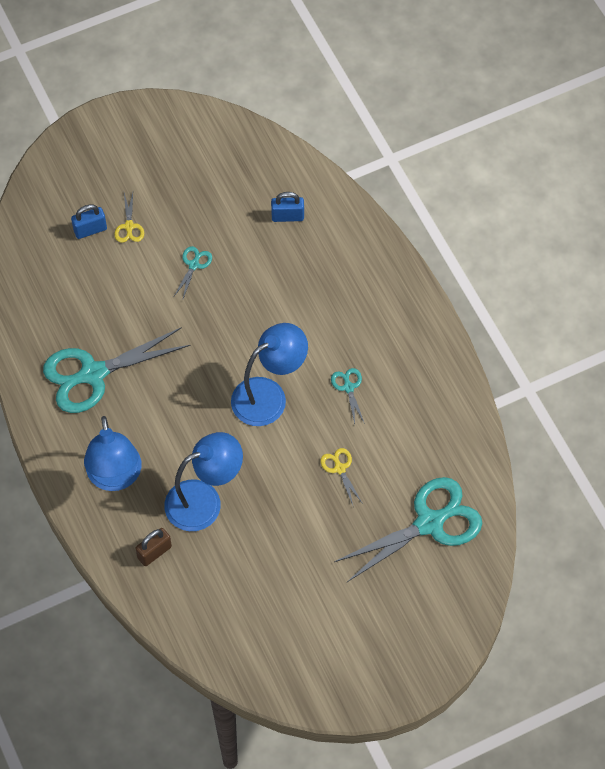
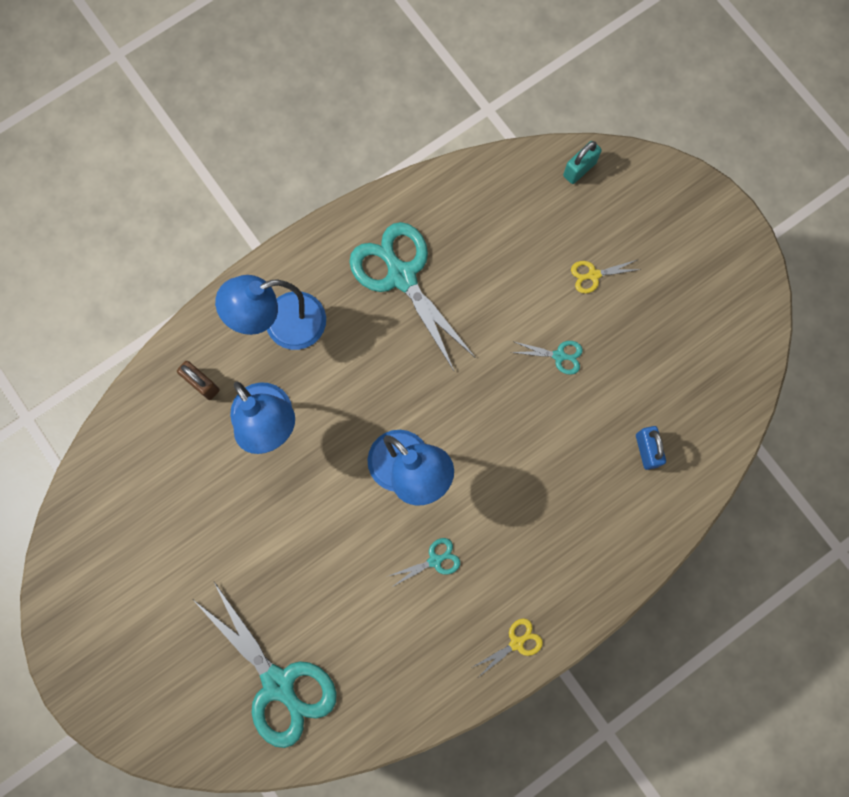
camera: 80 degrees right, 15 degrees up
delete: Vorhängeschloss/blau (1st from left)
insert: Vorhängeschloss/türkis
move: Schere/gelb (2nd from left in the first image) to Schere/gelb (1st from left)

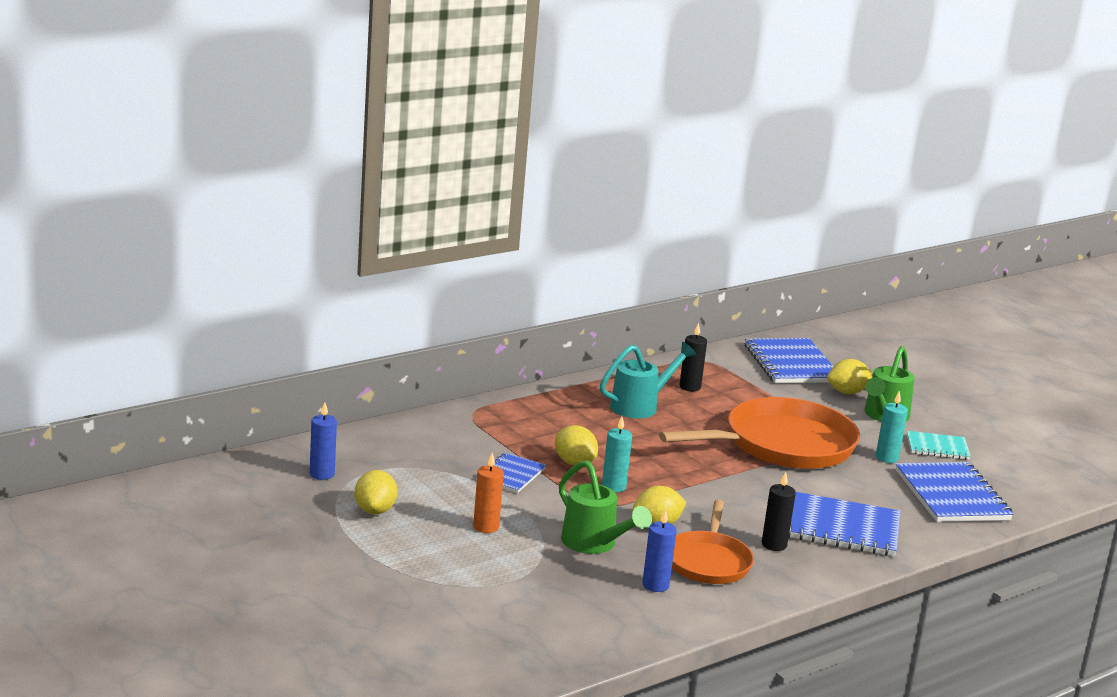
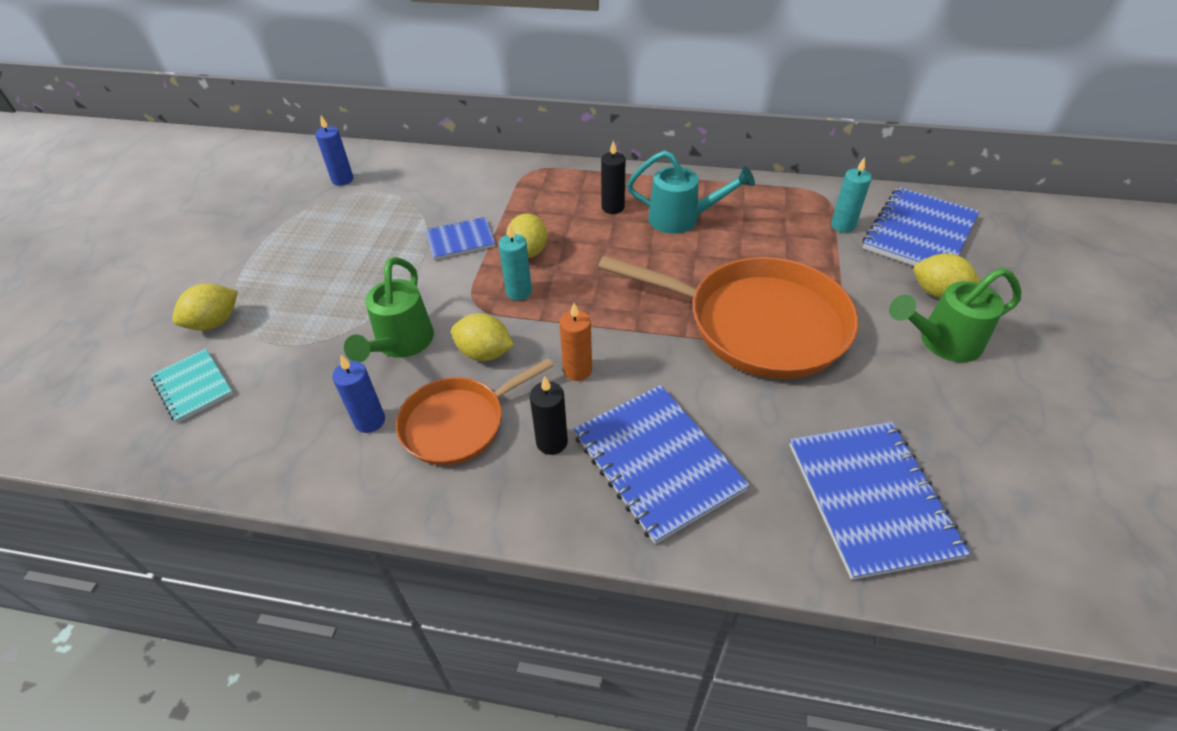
camera: 50 degrees right, 25 degrees up
move: Kerze/schwarz (1st from left in the first image) to Kerze/schwarz (2nd from left); Kerze/türkis (2nd from left); Notizbuch/türkis; Kerze/orange; Zitrone/gelb (1st from left)
rotate: Notizbuch/blau (4th from left in the first image) 45 degrees counterclockwise

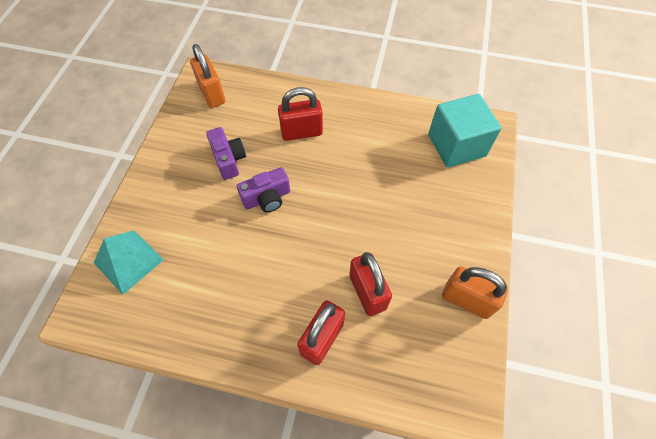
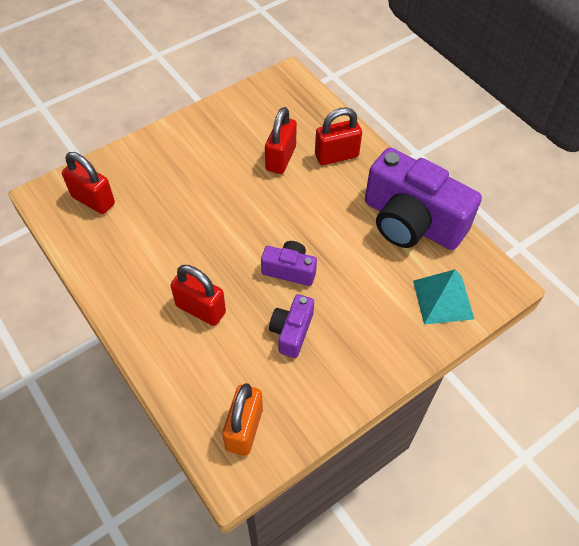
camera: 140 degrees left, 5 degrees down
delete: Vorhängeschloss/orange (2nd from left)
insert: Kamera/lila (3rd from left)
replace: Kubus/türkis to Vorhängeschloss/rot (1st from left)

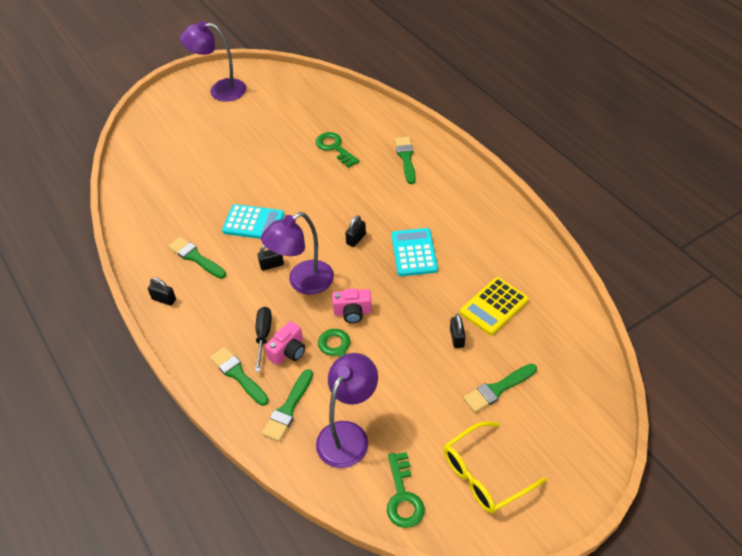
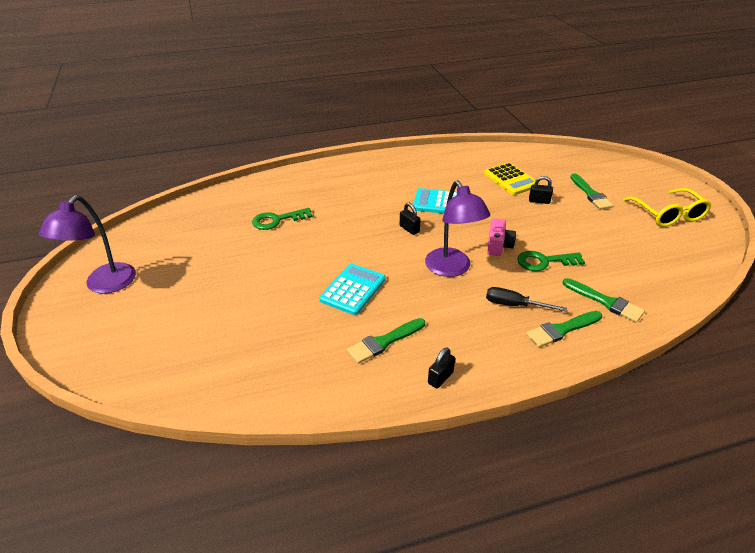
camera: 75 degrees left, 10 degrees down
delete: Pinsel/grün (4th from left); Vorhängeschloss/schwarz (2nd from left); Kamera/rosa (1st from left); Lampe/lila (3rd from left); Schlüssel/grün (3rd from left)

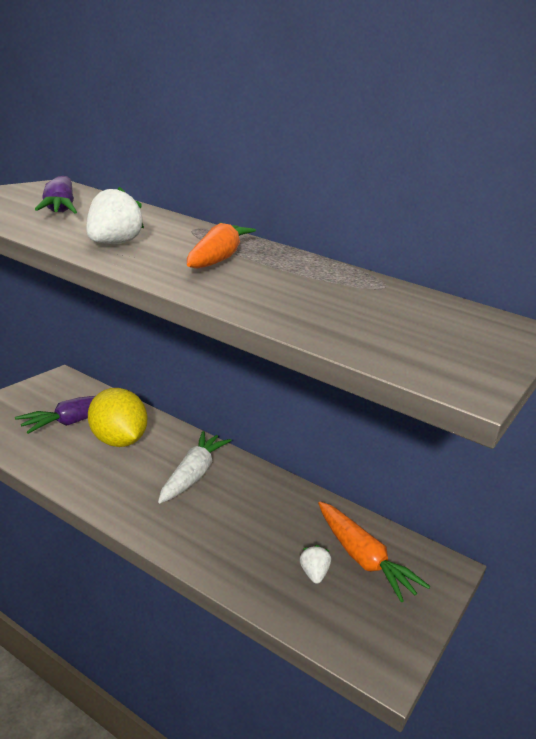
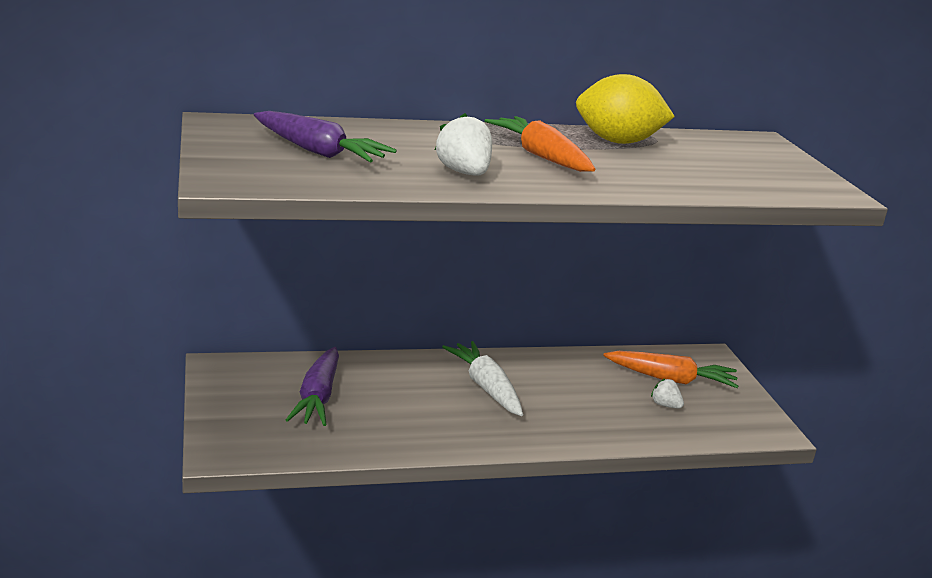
camera: 45 degrees left, 0 degrees up
move: Zitrone/gelb

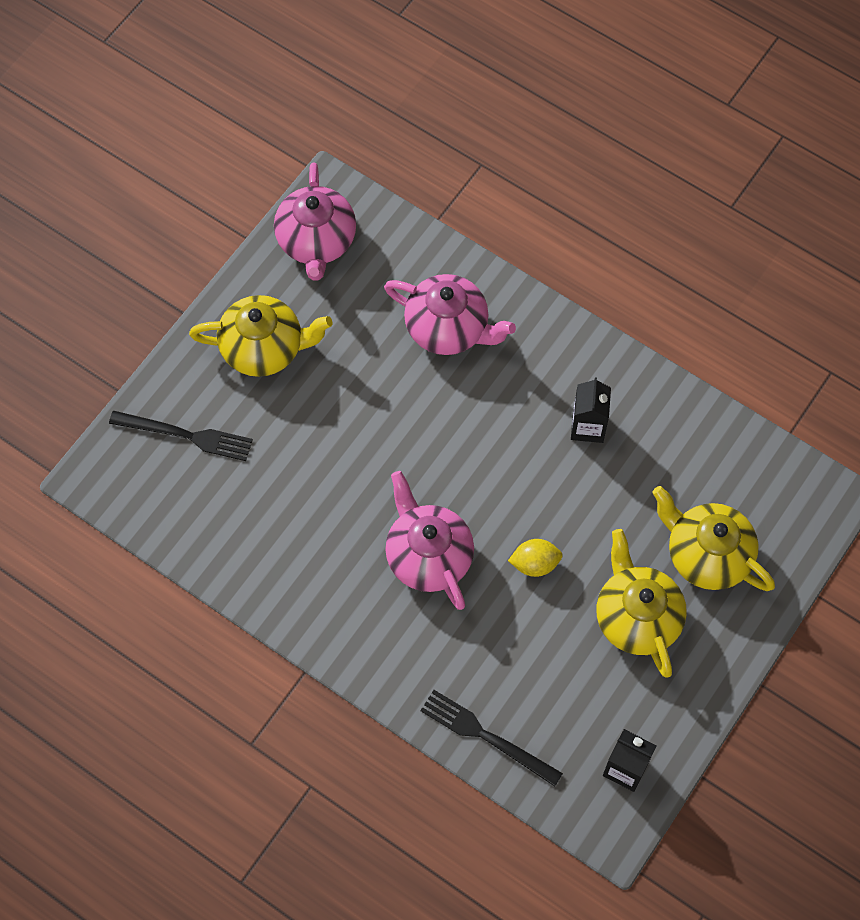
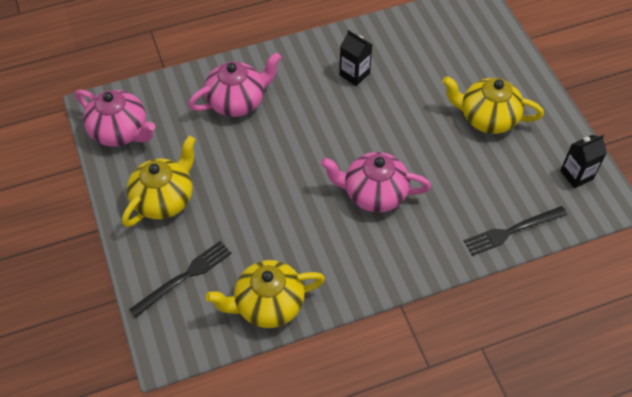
camera: 55 degrees left, 10 degrees down
delete: Zitrone/gelb
move: Teekanne/gelb (3rd from left in the first image) to Teekanne/gelb (2nd from left)

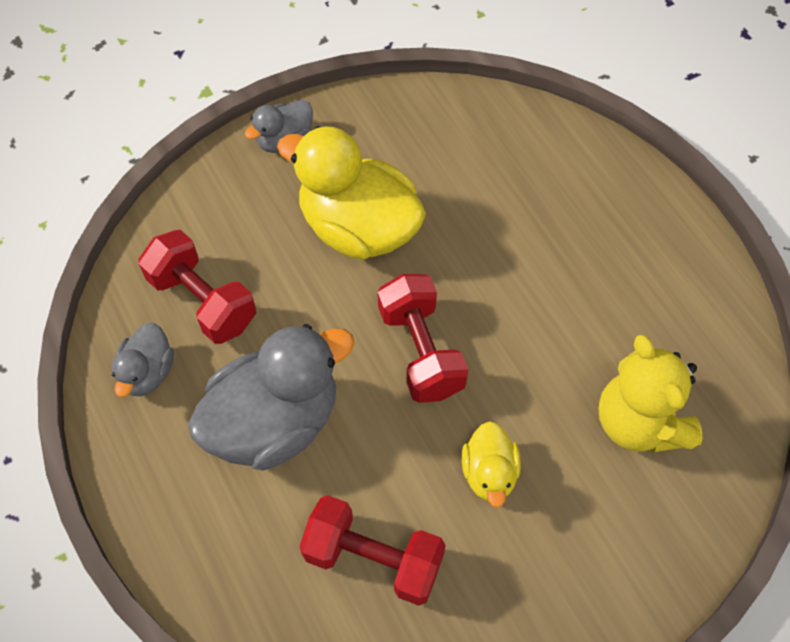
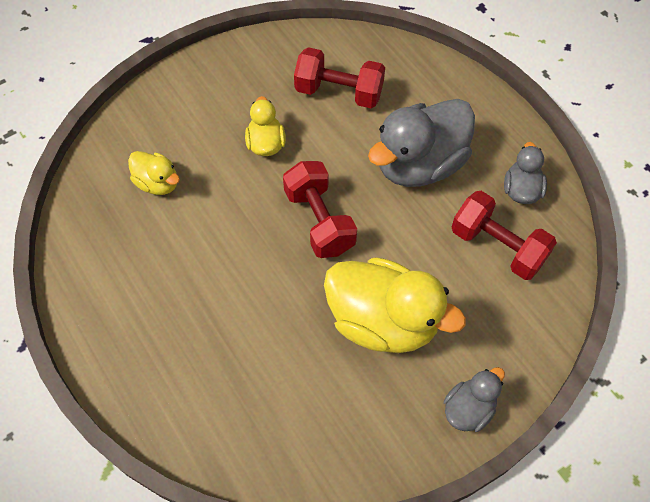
camera: 175 degrees right, 0 degrees up
replace: Teddybär/gelb to Ente/gelb (1st from left)

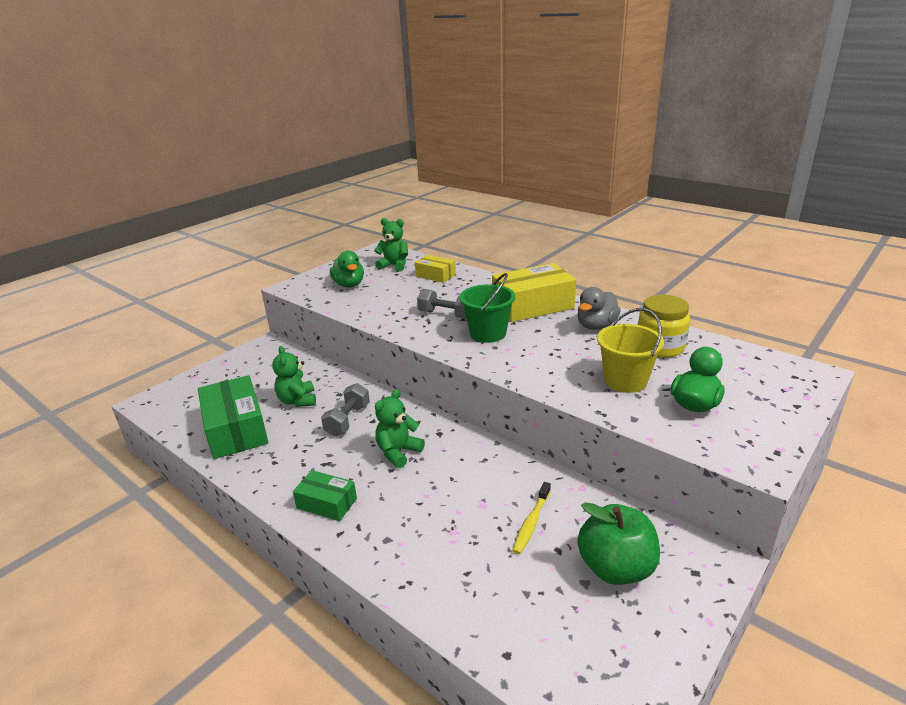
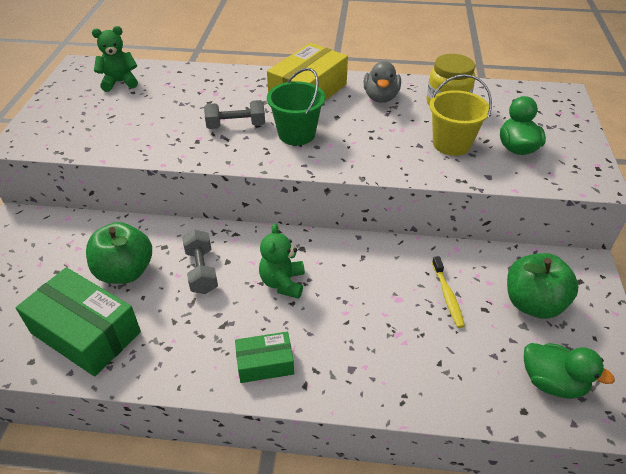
camera: 35 degrees left, 15 degrees up
delete: Schachtel/gelb (1st from left)
move: Ente/grün (1st from left in the first image) to Ente/grün (2nd from left)
replace: Teddybär/grün (1st from left) to Apfel/grün (1st from left)

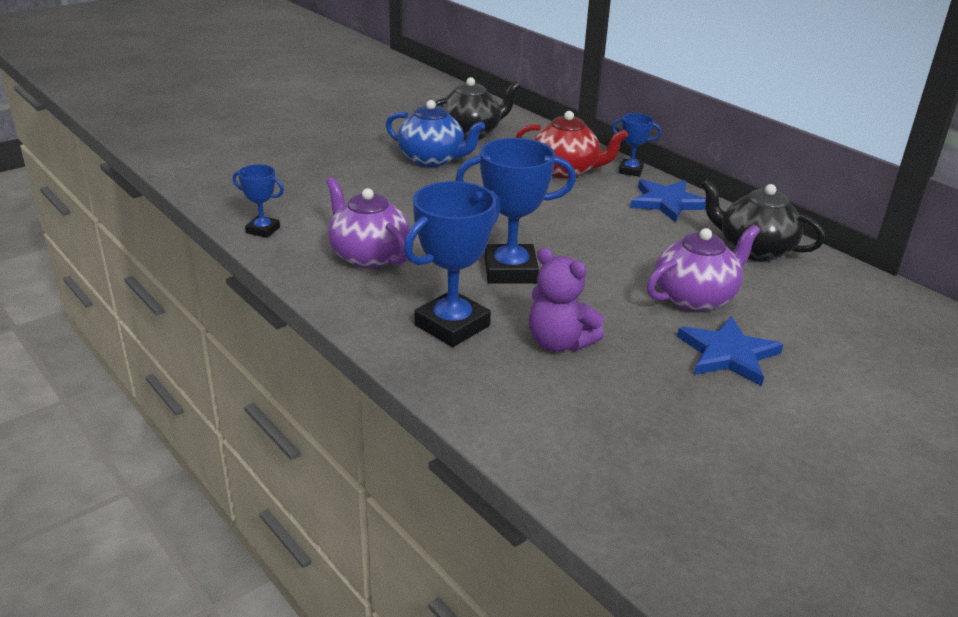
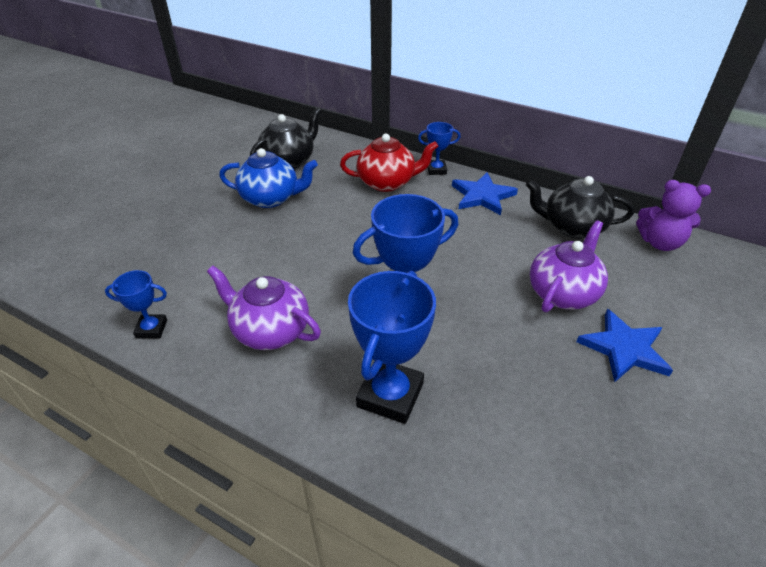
camera: 20 degrees left, 10 degrees up
move: Teddybär/lila

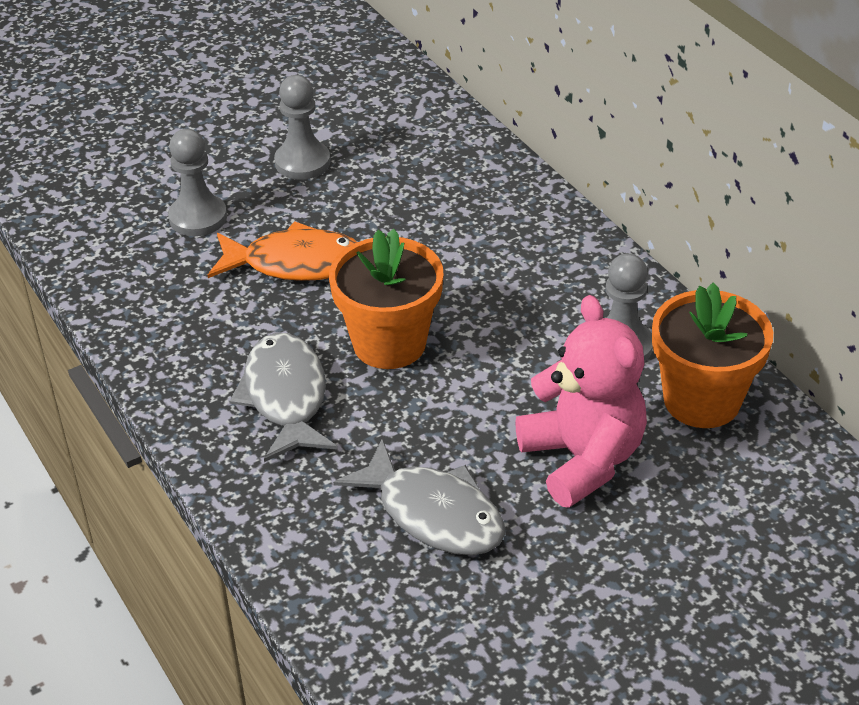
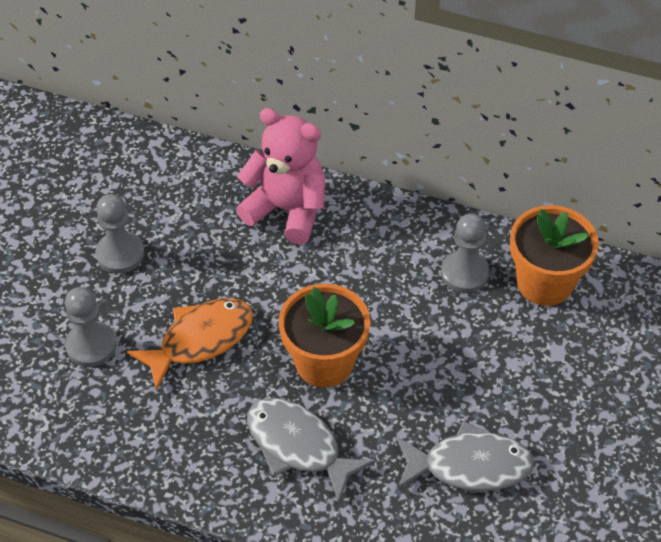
camera: 40 degrees left, 10 degrees up
move: Teddybär/rosa

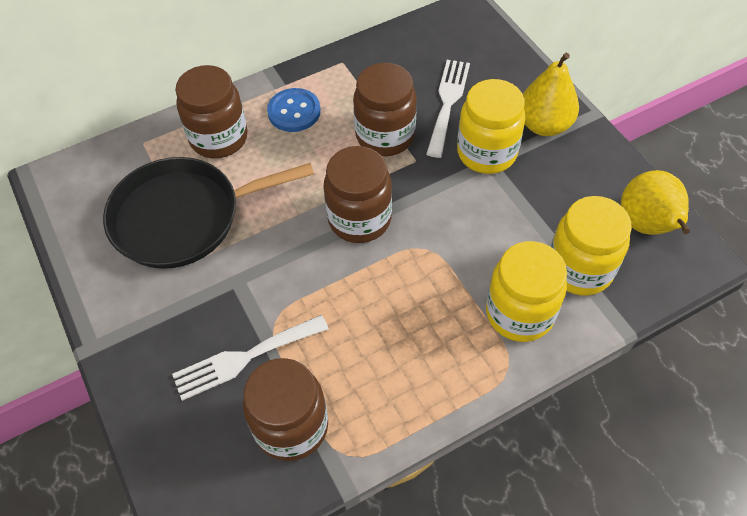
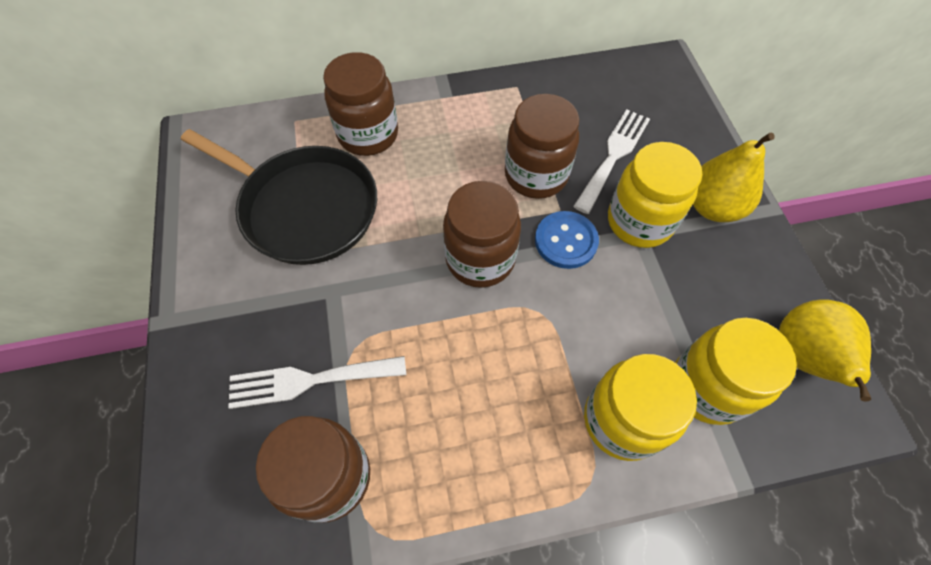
camera: 15 degrees right, 5 degrees up
move: Knopf/blau
rotate: Pfanne/schwarz 150 degrees counterclockwise

